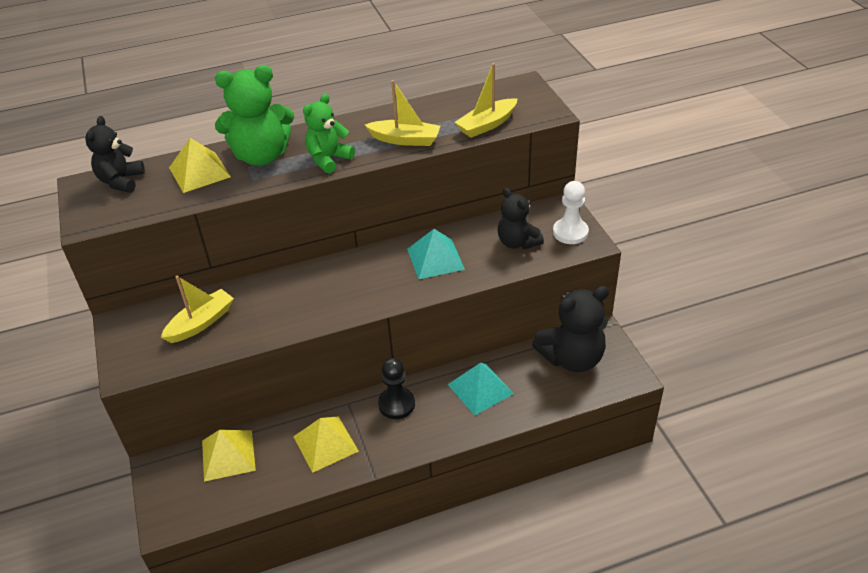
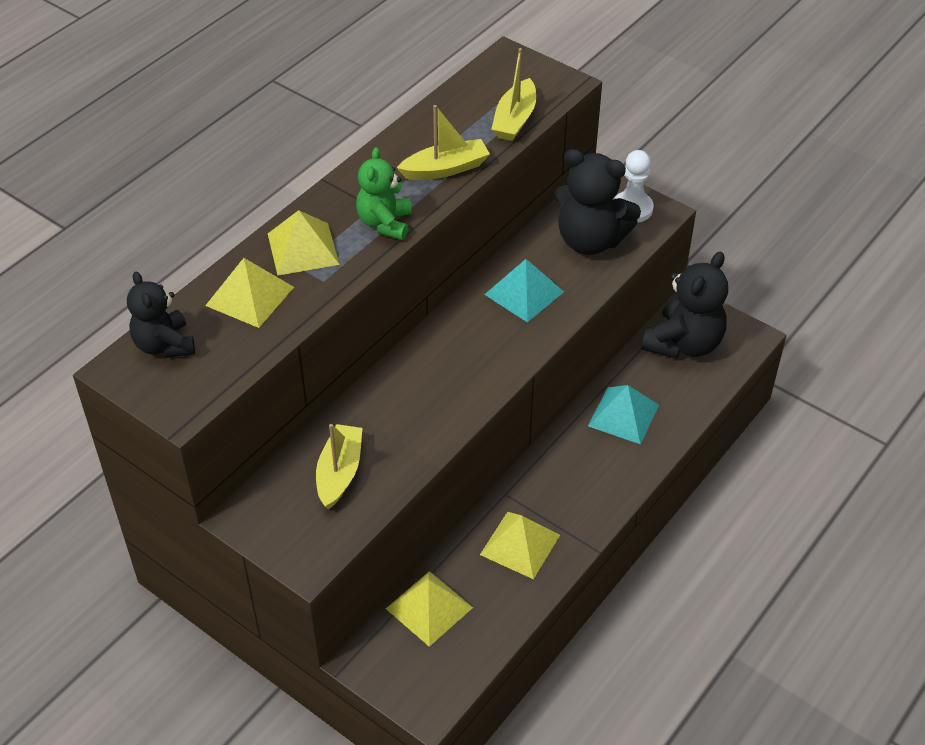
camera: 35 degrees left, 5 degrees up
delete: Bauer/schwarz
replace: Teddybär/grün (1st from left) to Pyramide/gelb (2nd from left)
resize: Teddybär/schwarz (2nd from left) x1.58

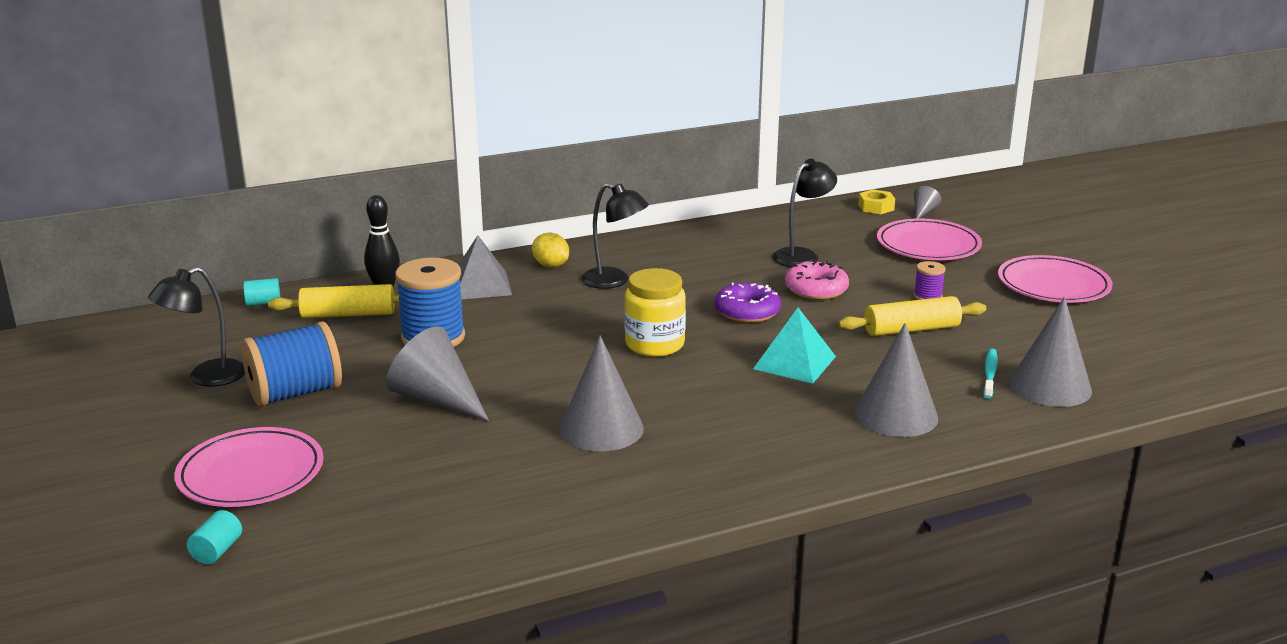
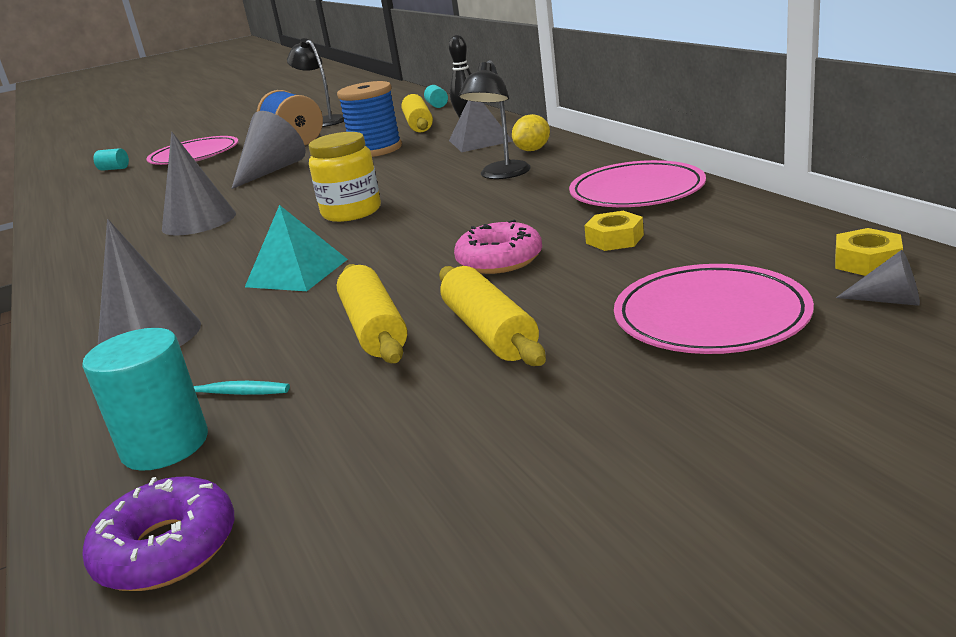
camera: 90 degrees right, 0 degrees up
move: Teller/rosa (3rd from left in the first image) to Teller/rosa (2nd from left); Donut/lila
replace: Lampe/schwarz (3rd from left) to Sechskantmutter/gelb (1st from left); Garnrolle/lila to Nudelholz/gelb (3rd from left); Kegel/grau (5th from left) to Vollzylinder/türkis (2nd from left)

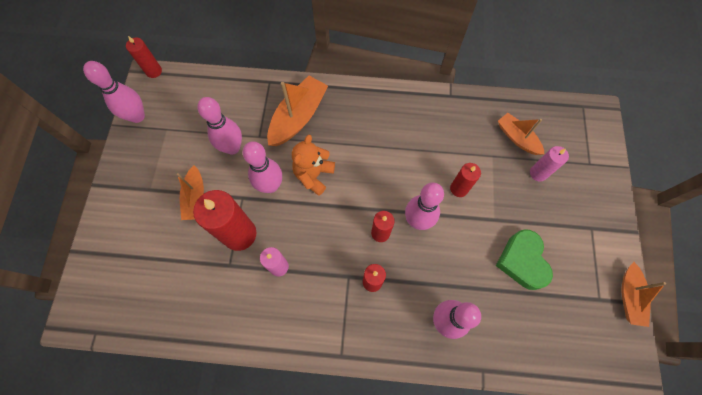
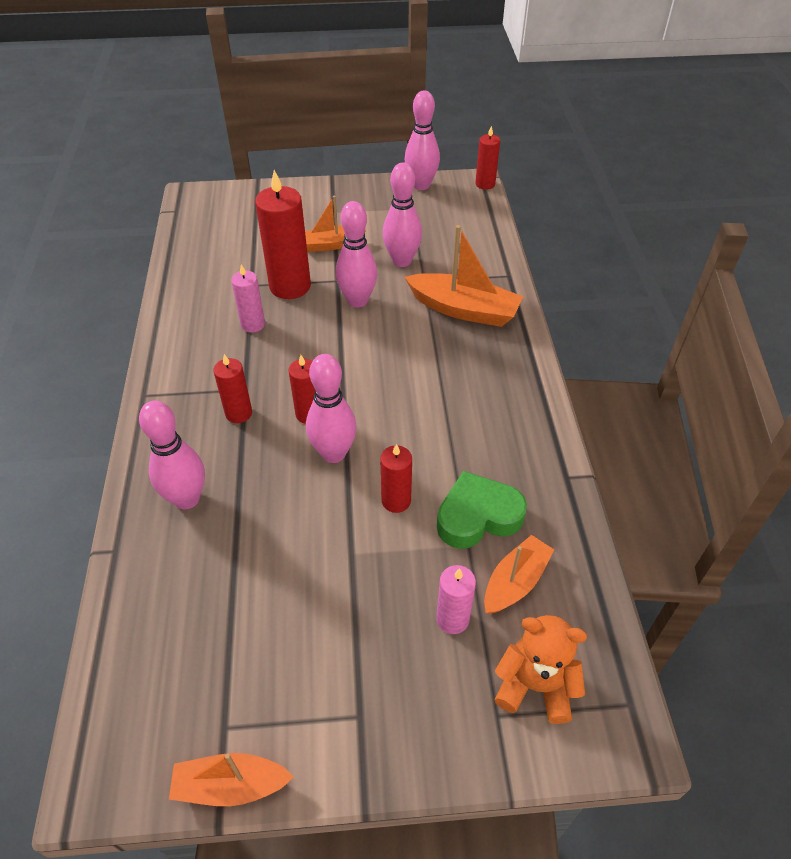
camera: 80 degrees right, 20 degrees down
move: Teddybär/orange; Herz/grün

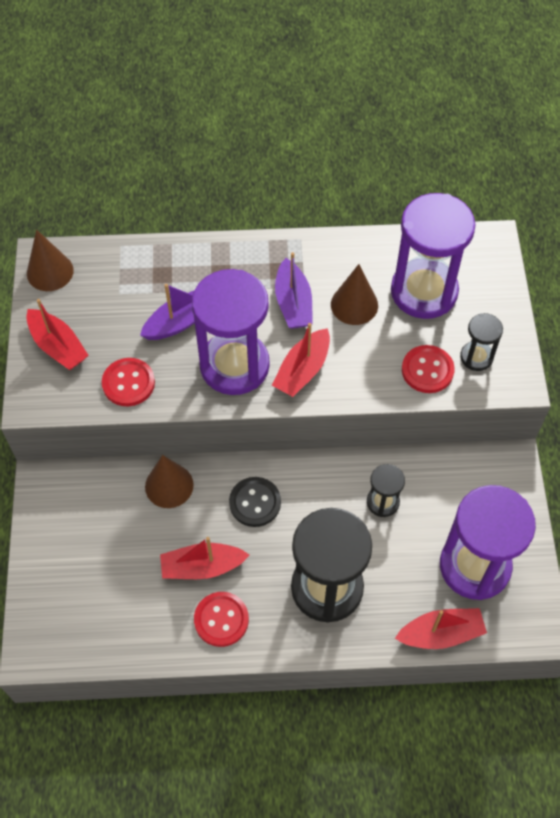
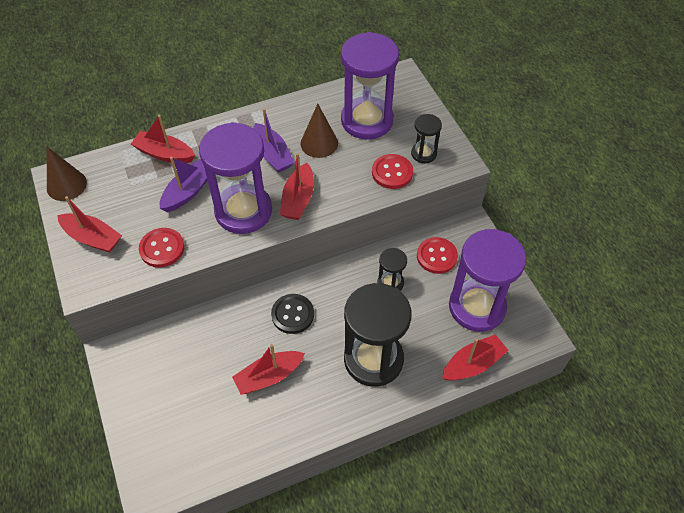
camera: 20 degrees left, 5 degrees down
delete: Kegel/braun (2nd from left)
insert: Boot/rot (2nd from left)
move: Knopf/rot (2nd from left in the first image) to Knopf/rot (3rd from left)

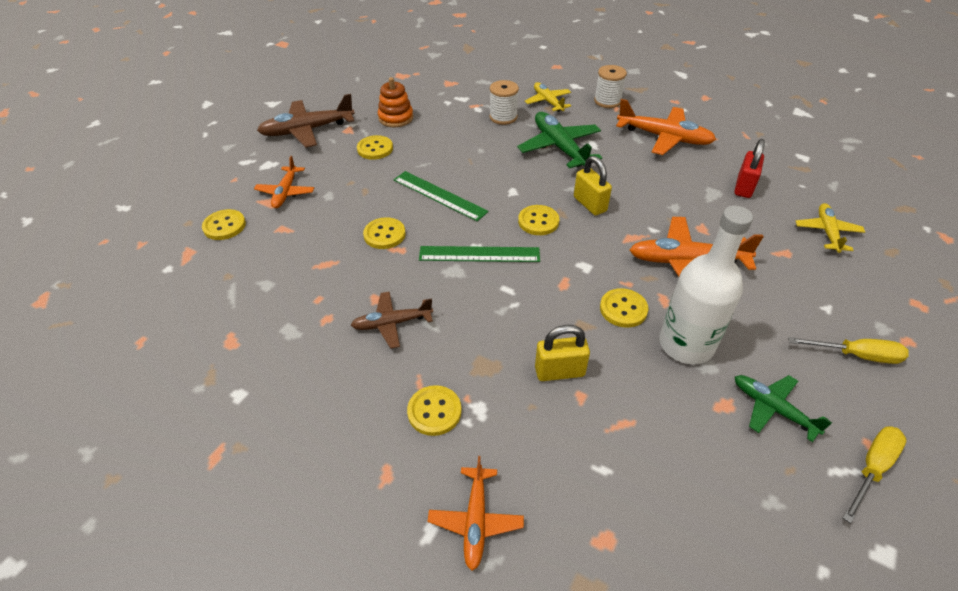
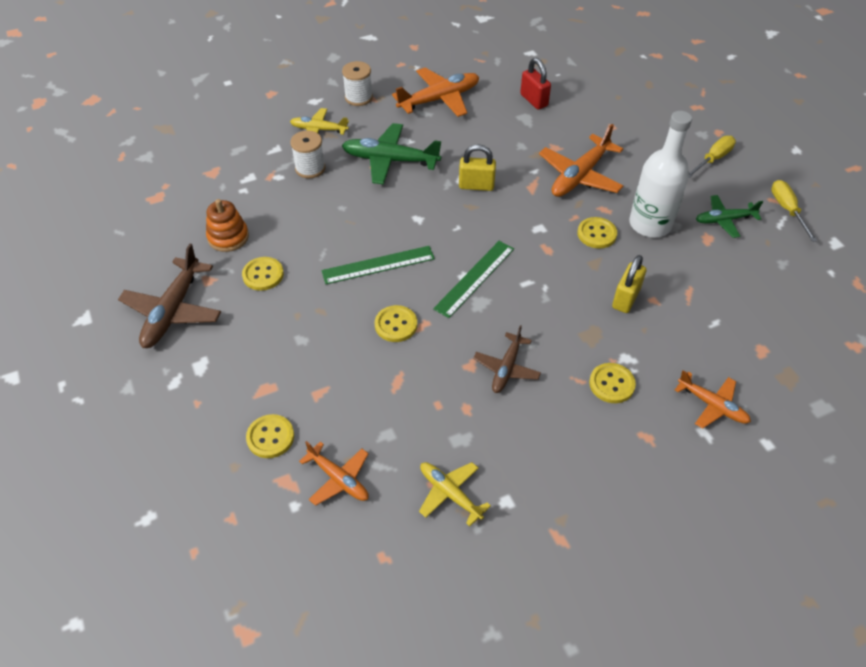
camera: 55 degrees left, 5 degrees up
delete: Knopf/gelb (5th from left)
move: Flugzeug/orange (1st from left); Flugzeug/gelb (2nd from left)

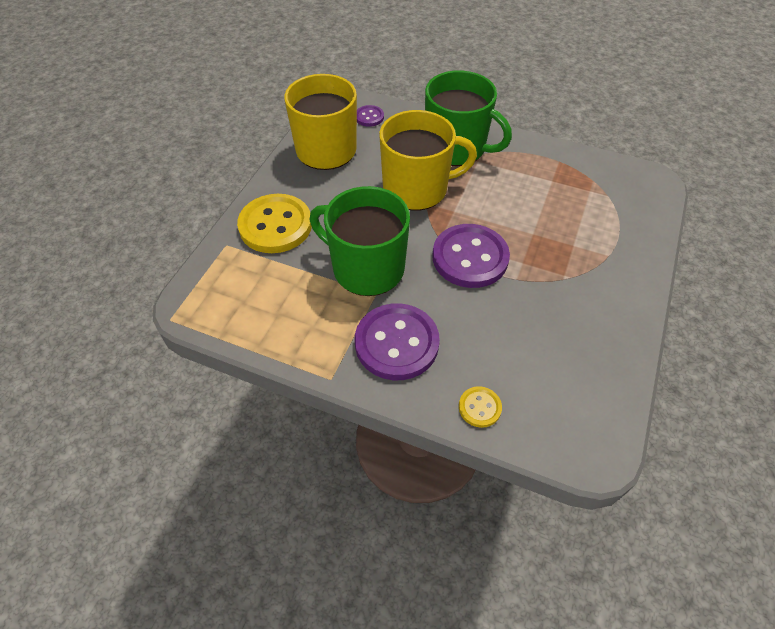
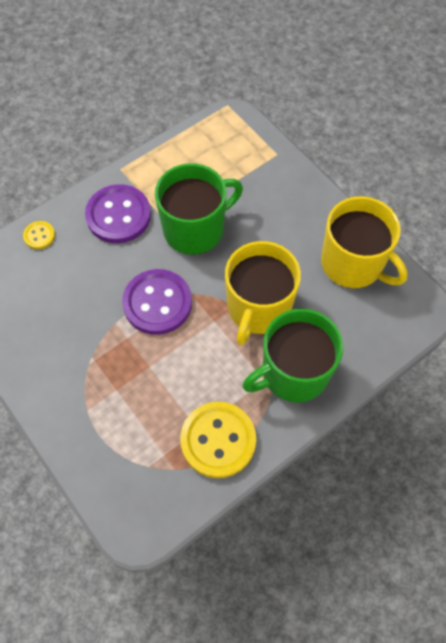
camera: 120 degrees right, 10 degrees up
delete: Knopf/lila (1st from left)
move: Knopf/gelb (1st from left in the first image) to Knopf/gelb (2nd from left)

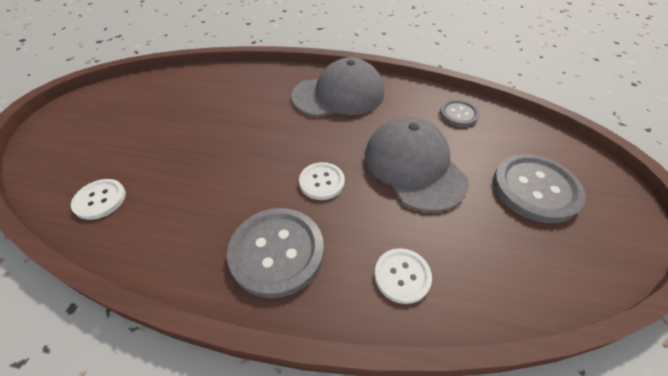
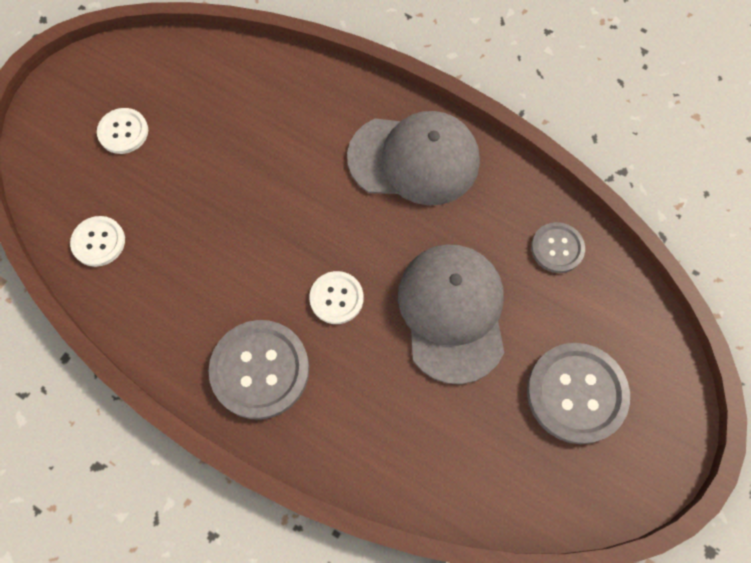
camera: 20 degrees right, 20 degrees up
move: Knopf/weiß (3rd from left in the first image) to Knopf/weiß (2nd from left)

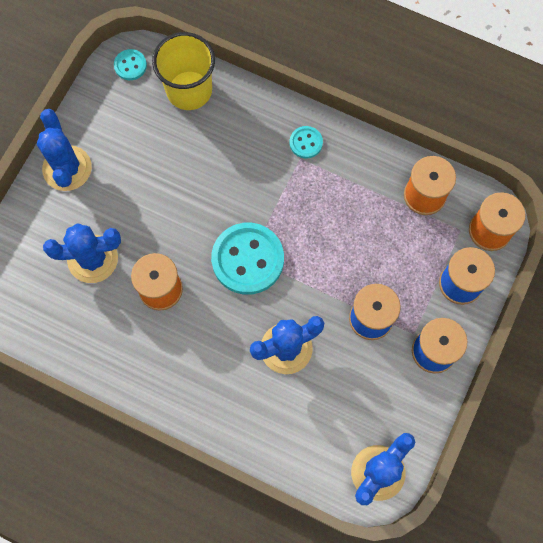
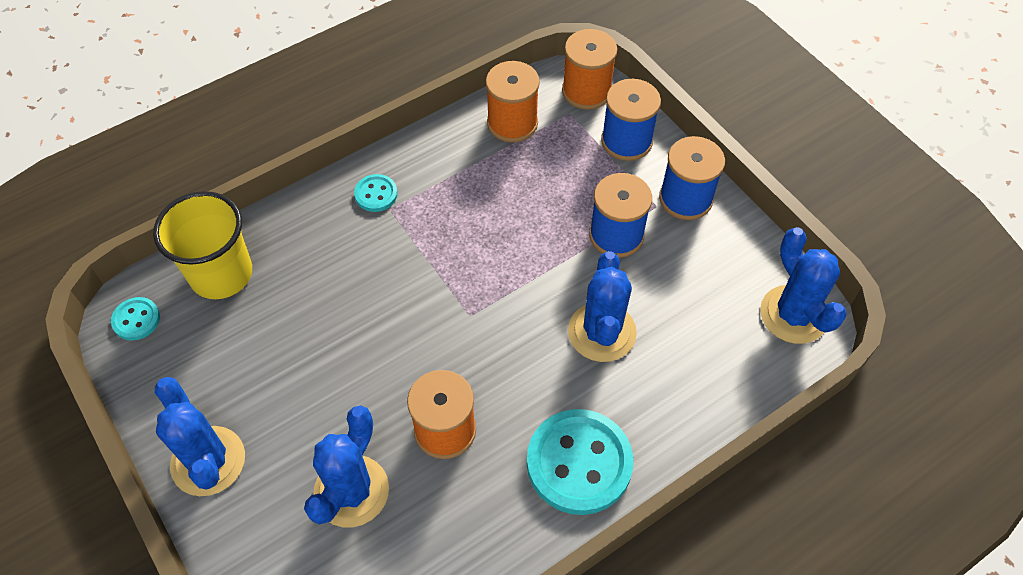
camera: 60 degrees left, 15 degrees down
move: Knopf/türkis (2nd from left in the first image) to Knopf/türkis (3rd from left)
rotate: Kaktus/blau (1st from left) 45 degrees clockwise

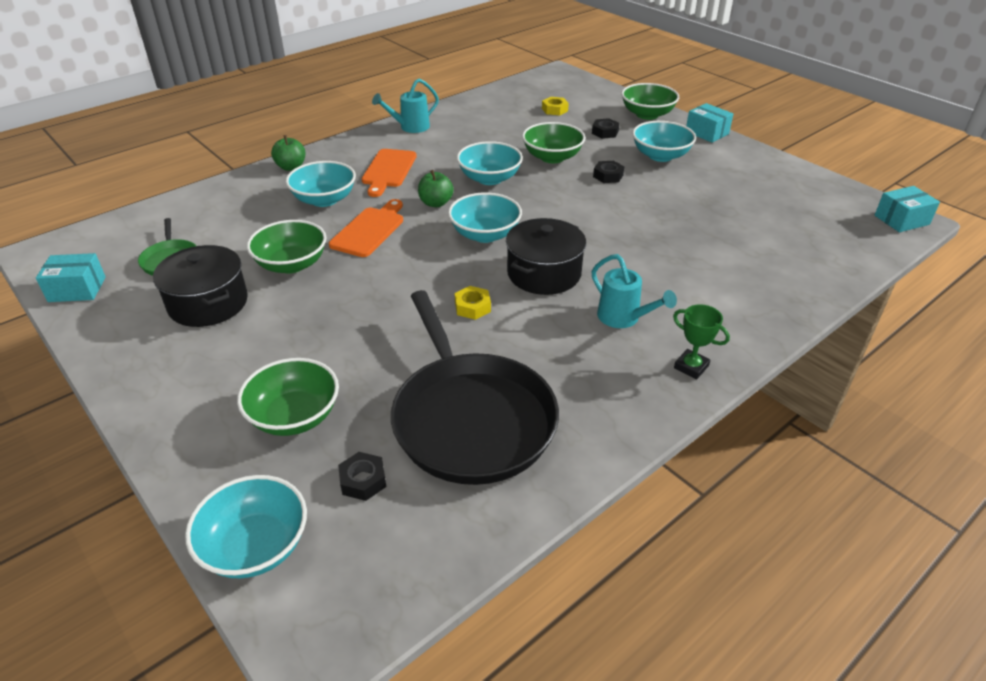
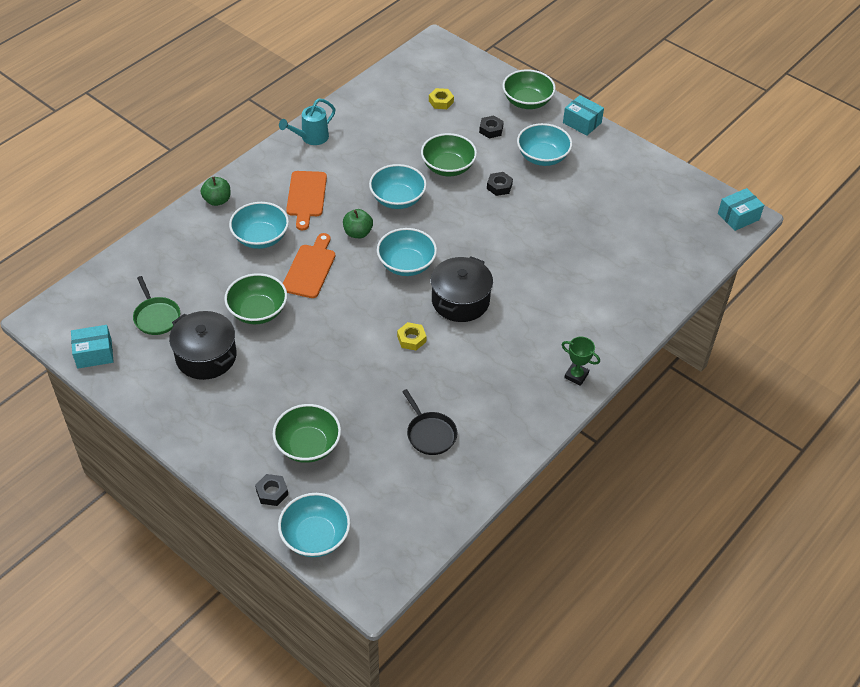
camera: 10 degrees left, 10 degrees up
delete: Gießkanne/türkis (2nd from left)
move: Sechskantmutter/schwarz (1st from left)
resize: Pfanne/schwarz x0.45

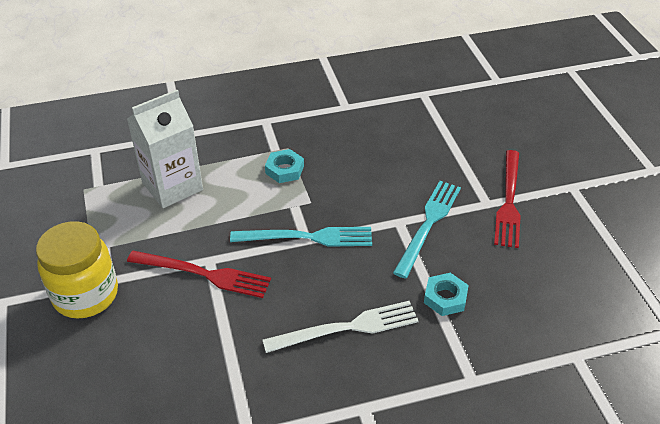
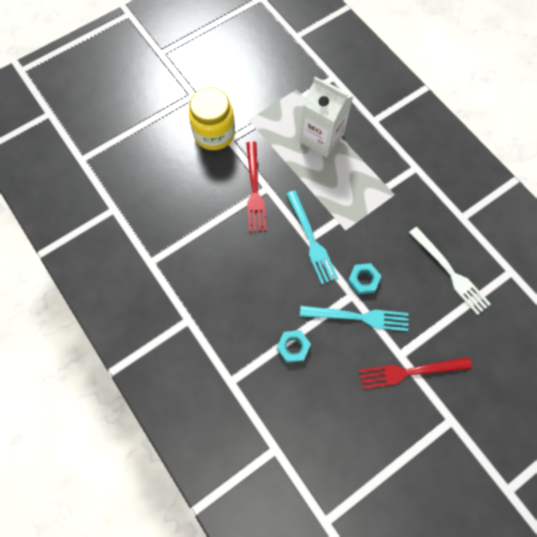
camera: 70 degrees right, 25 degrees up
move: Sechskantmutter/türkis (1st from left in the first image) to Sechskantmutter/türkis (2nd from left); Gabel/weiß

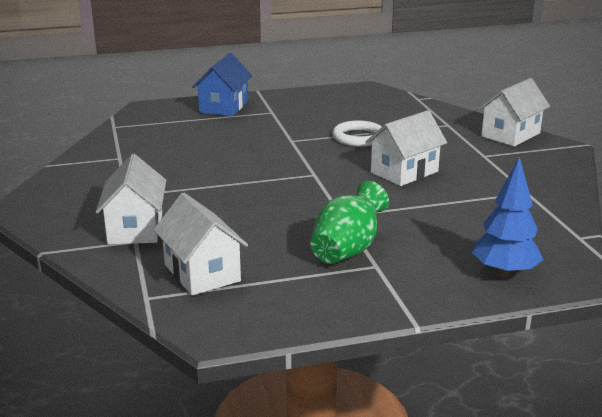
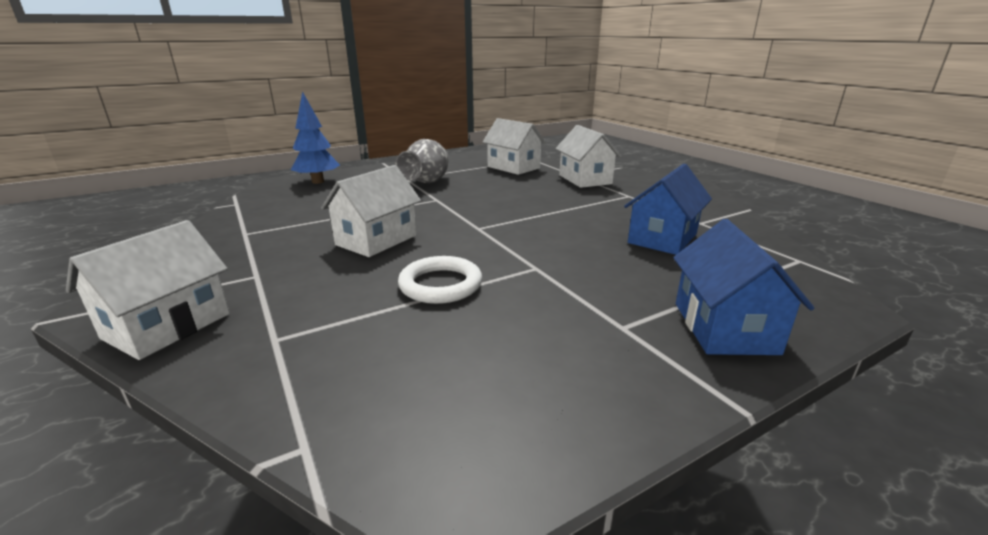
camera: 165 degrees right, 0 degrees up
insert: Haus/blau (1st from left)
recolor: Vase/grün to Vase/grau

